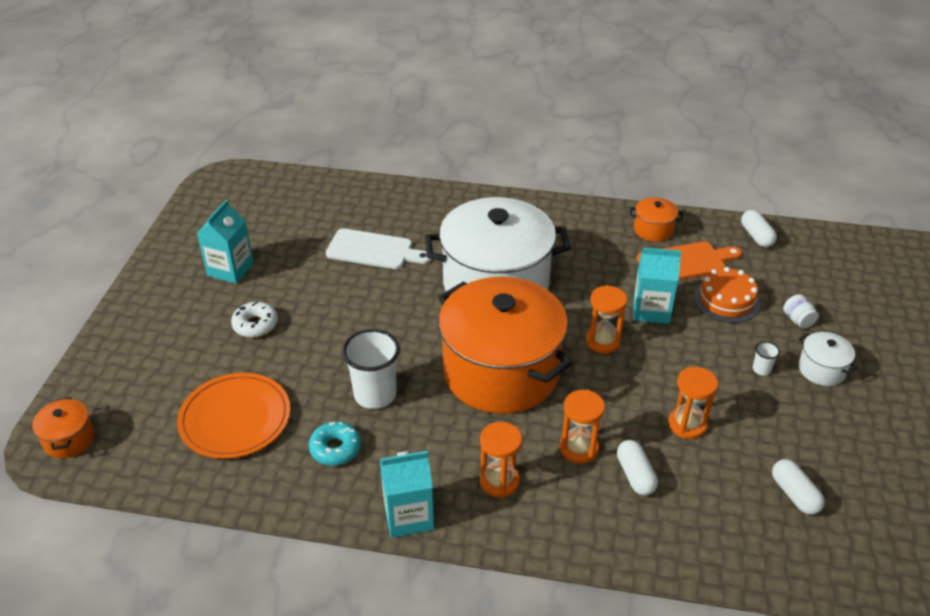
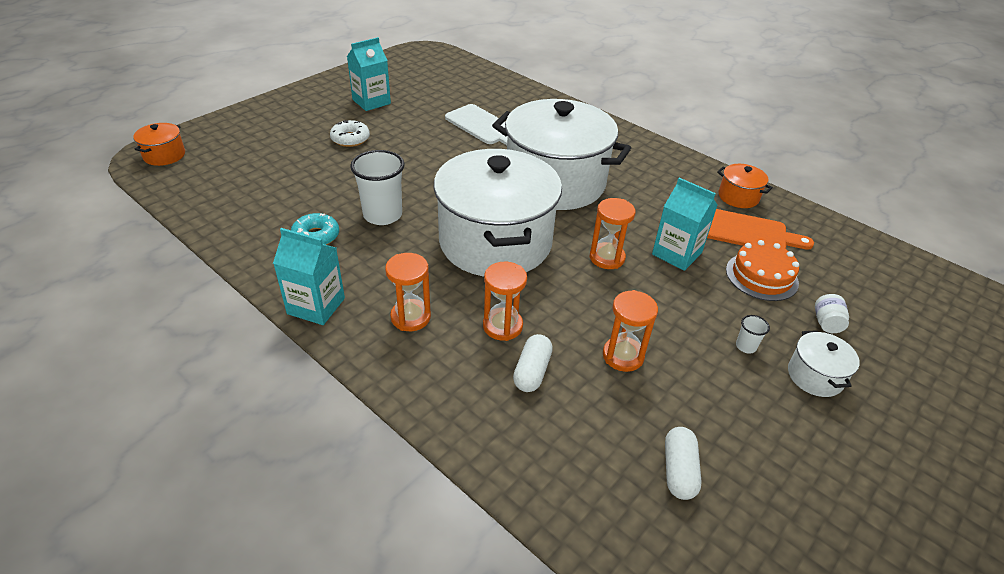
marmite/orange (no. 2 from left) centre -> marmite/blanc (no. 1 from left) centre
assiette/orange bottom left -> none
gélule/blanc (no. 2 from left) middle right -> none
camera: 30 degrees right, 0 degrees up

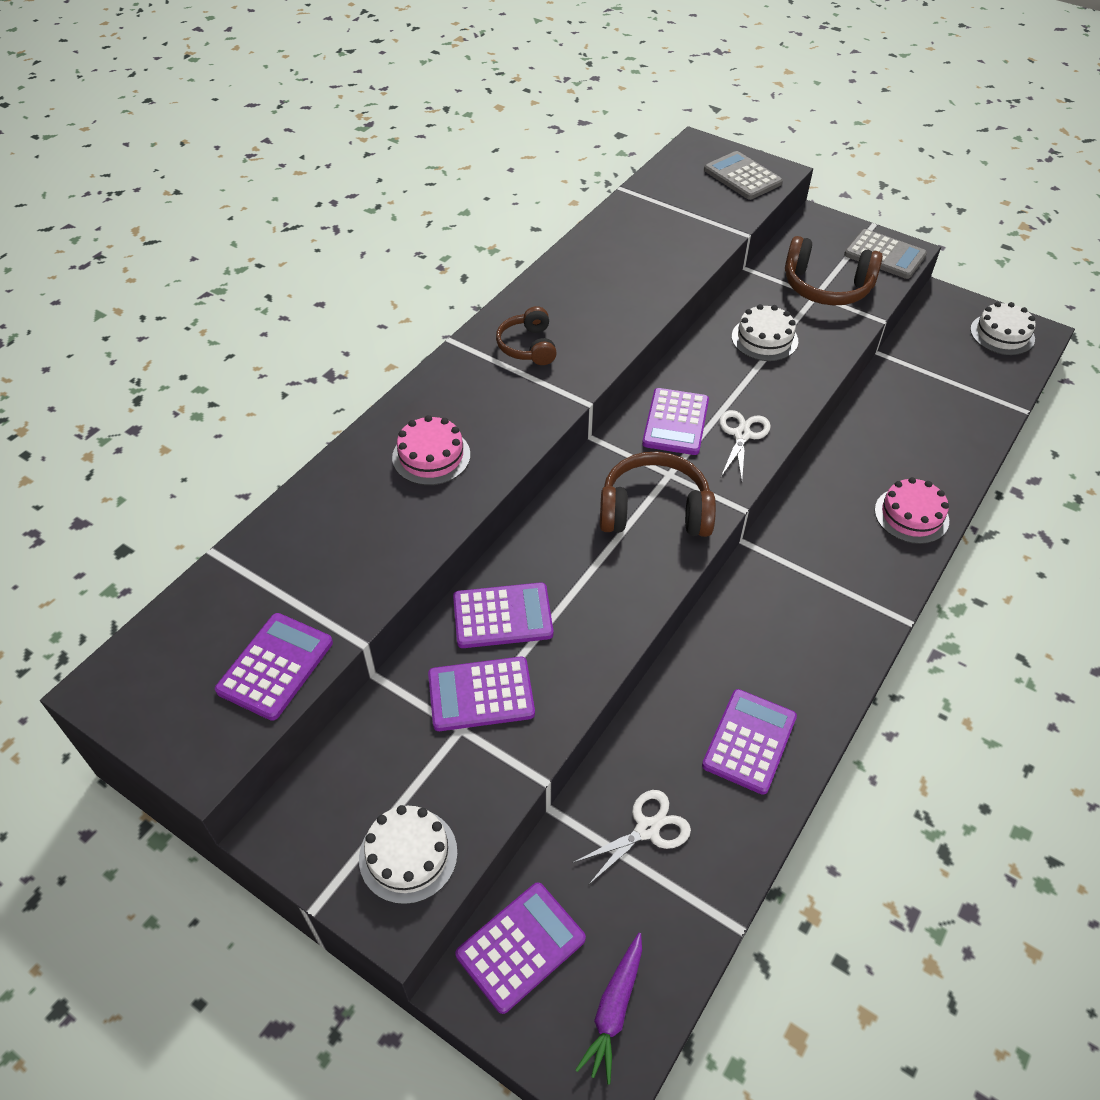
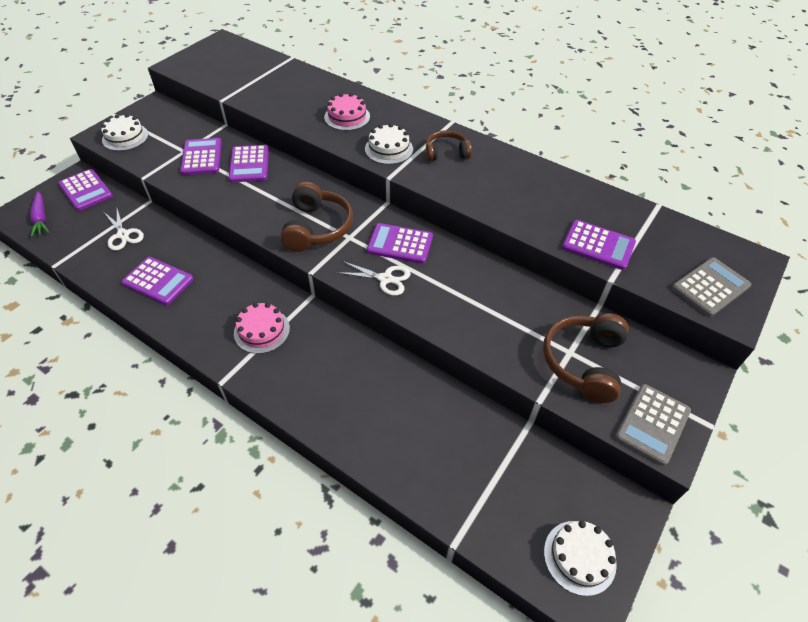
carotte/violet bottom centre -> carotte/violet middle left, 135 degrees counterclockwise
gâteau/rose (no. 2 from left in the first image) middle right -> gâteau/rose (no. 1 from left) middle left, shifted
gâteau/blanc (no. 2 from left) top right -> gâteau/blanc (no. 2 from left) top centre, shifted
calculatrice/violet (no. 1 from left in the first image) middle left -> calculatrice/violet (no. 6 from left) middle right, shifted
camera: 90 degrees right, 0 degrees up

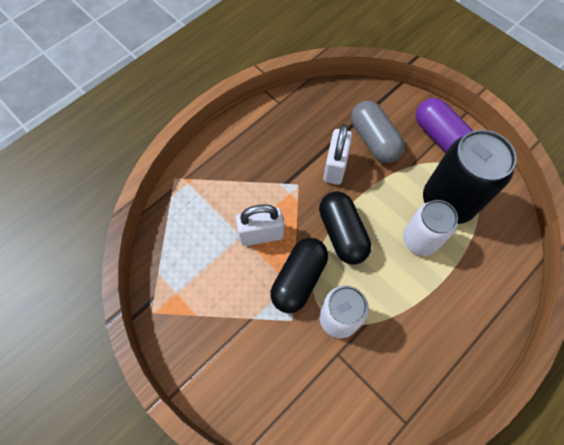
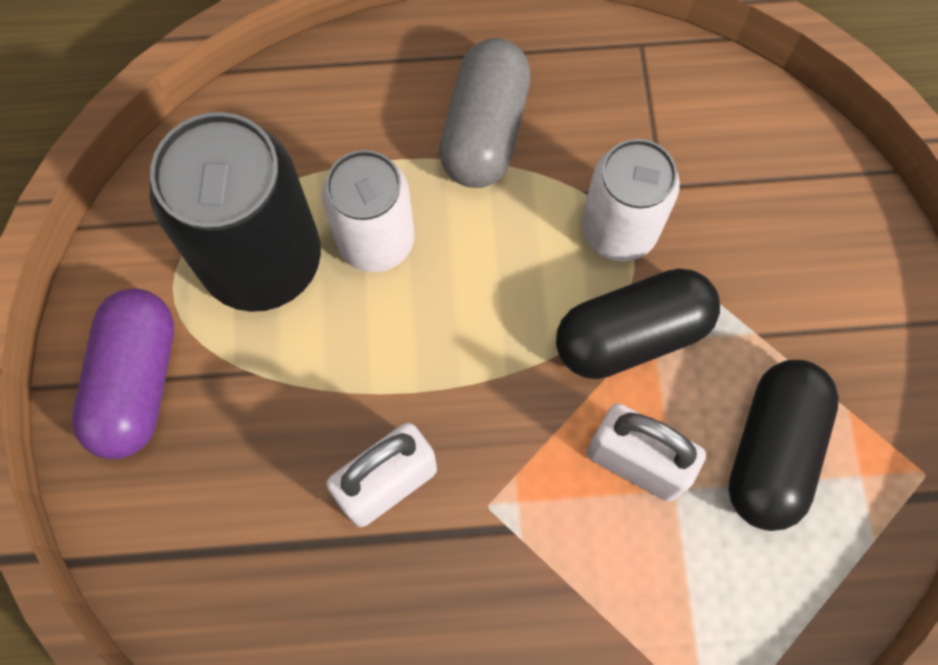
gélule/gris top right -> gélule/gris top centre, shifted
gélule/noir (no. 2 from left) centre -> gélule/noir (no. 2 from left) bottom right, shifted
camera: 140 degrees left, 5 degrees up

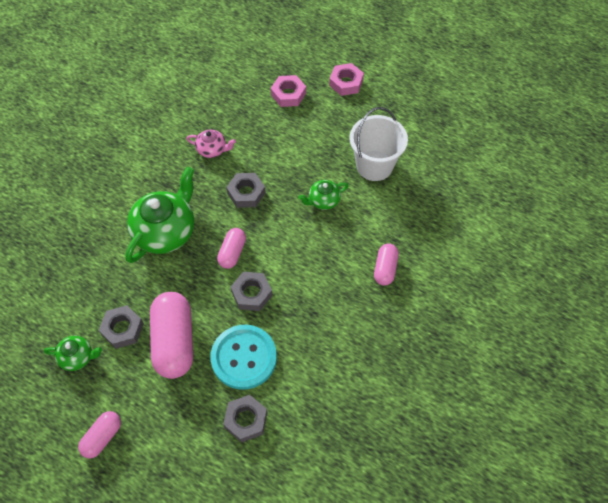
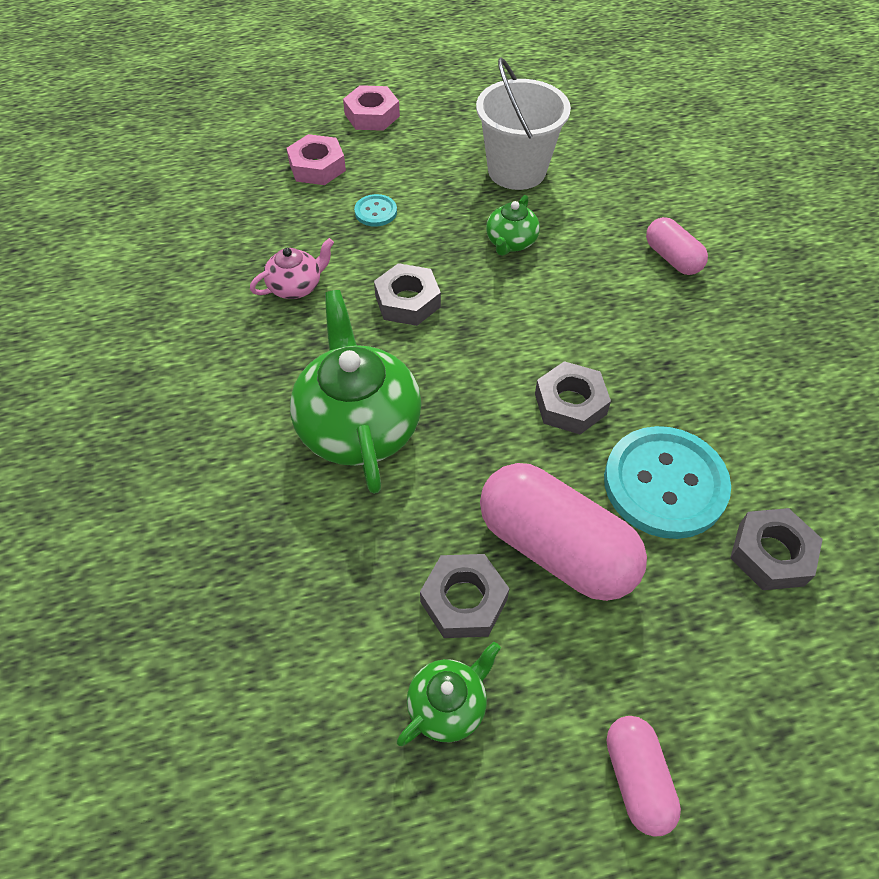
none -> bouton/turquoise (no. 1 from left) top centre
gélule/rose (no. 3 from left) centre -> none
camera: 45 degrees left, 5 degrees down

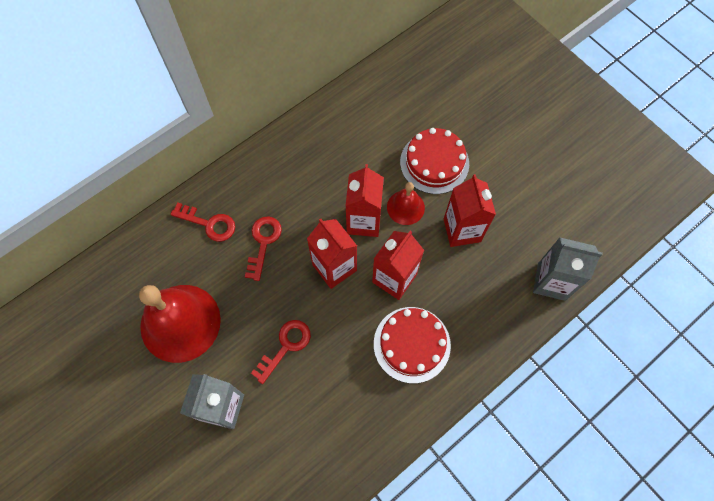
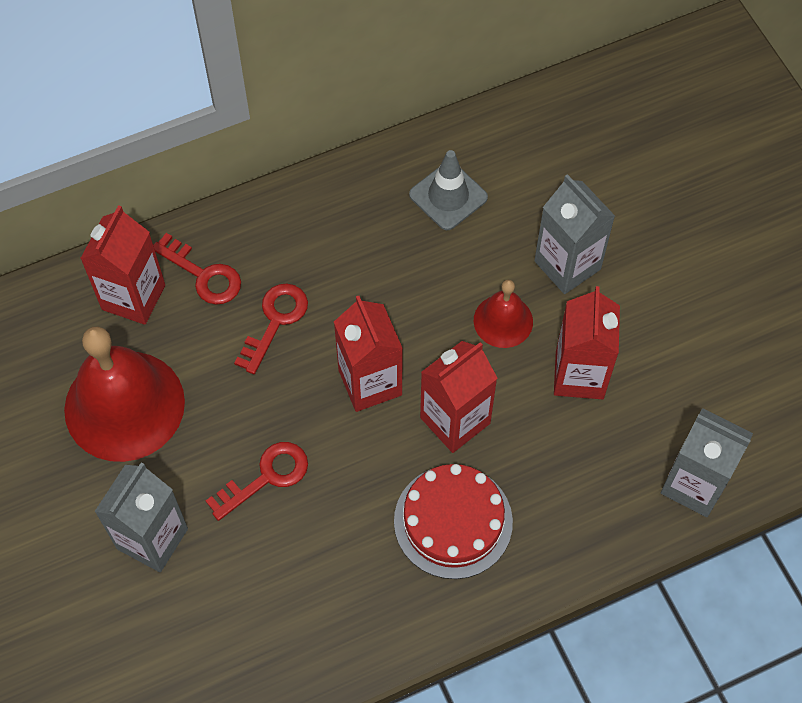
brique de lait/rouge (no. 2 from left in the first image) centre -> brique de lait/rouge (no. 1 from left) middle left, shifted
none -> cône de chantier/gris top centre
gâteau/rouge (no. 2 from left) top centre -> brique de lait/gris (no. 2 from left) top right
camera: 15 degrees right, 5 degrees down

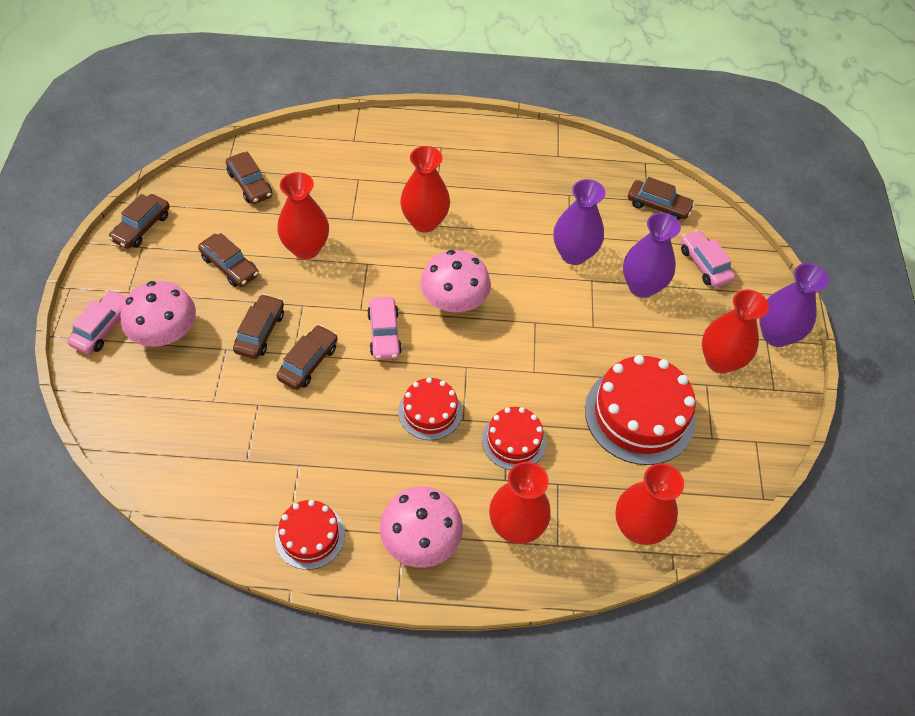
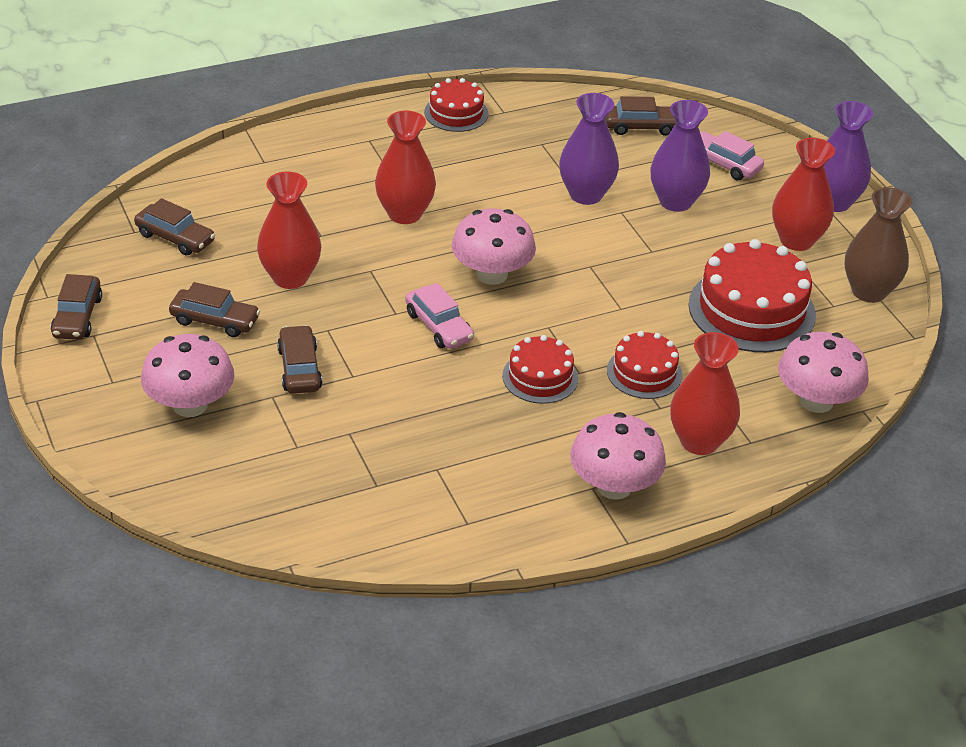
gâteau/rouge (no. 1 from left) bottom centre -> gâteau/rouge (no. 1 from left) top centre, shifted
vase/rouge (no. 4 from left) bottom right -> champignon/rose (no. 4 from left) middle right
none -> vase/marron top right
voiture/rose (no. 1 from left) middle left -> none
voiture/marron (no. 5 from left) centre -> none
camera: 25 degrees left, 15 degrees down

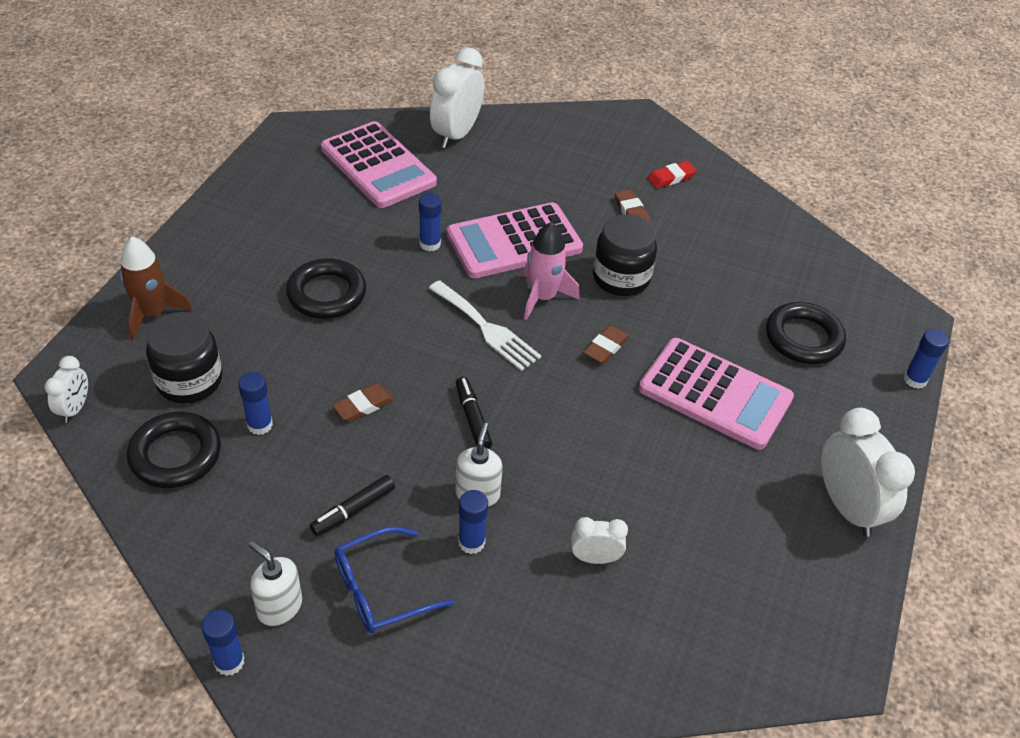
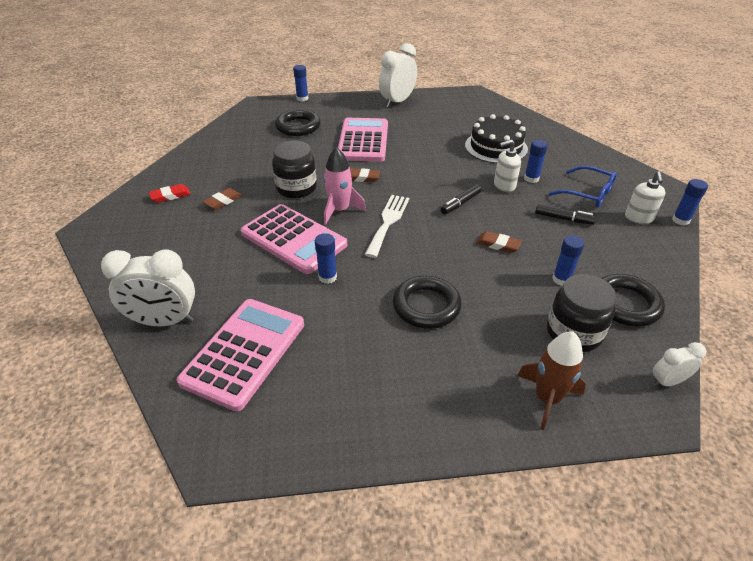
gomme/rouge top centre -> gomme/rouge middle left, 60 degrees counterclockwise
réveil/blanc (no. 3 from left) bottom centre -> gâteau/noir top centre
camera: 115 degrees left, 5 degrees down

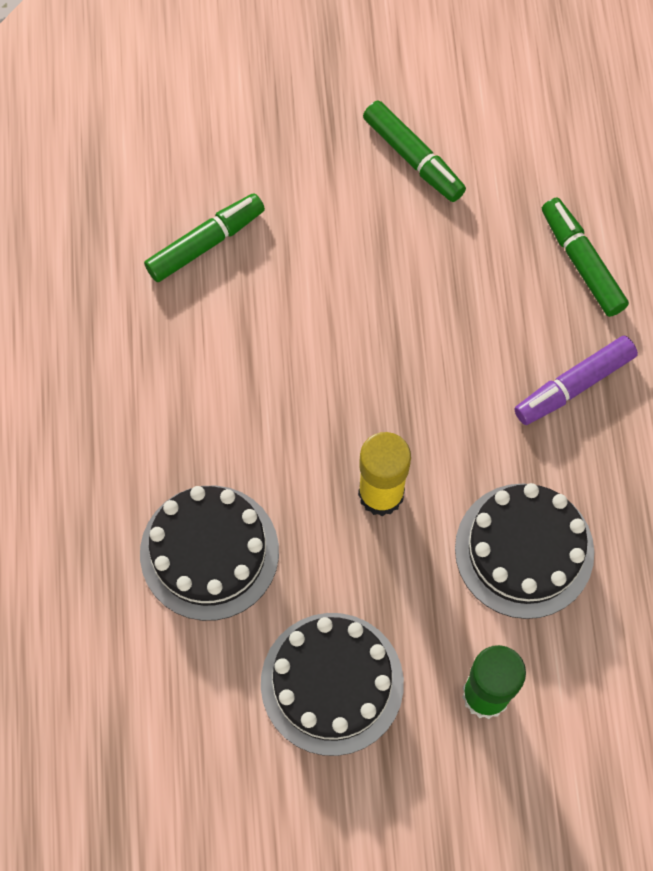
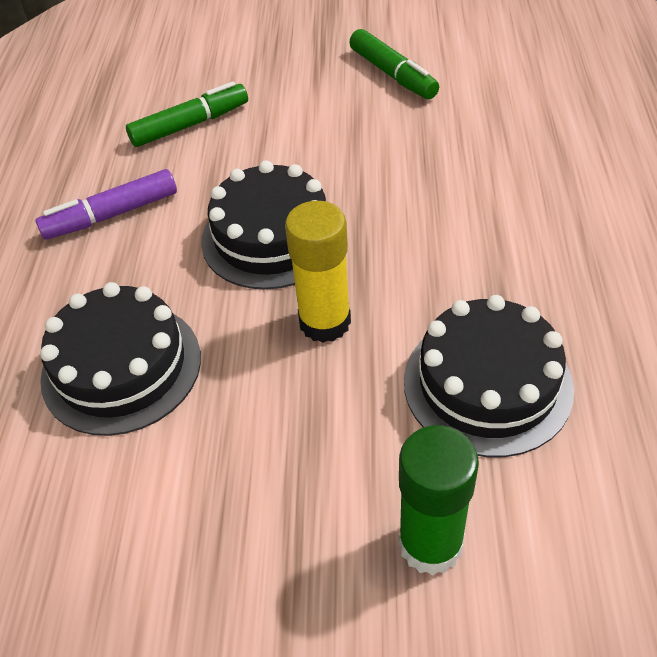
feutre/violet middle right -> feutre/violet top left, shifted
gâteau/noir (no. 2 from left) bottom centre -> gâteau/noir (no. 2 from left) centre, shifted
feutre/vert (no. 3 from left) top right -> none
camera: 10 degrees right, 20 degrees down

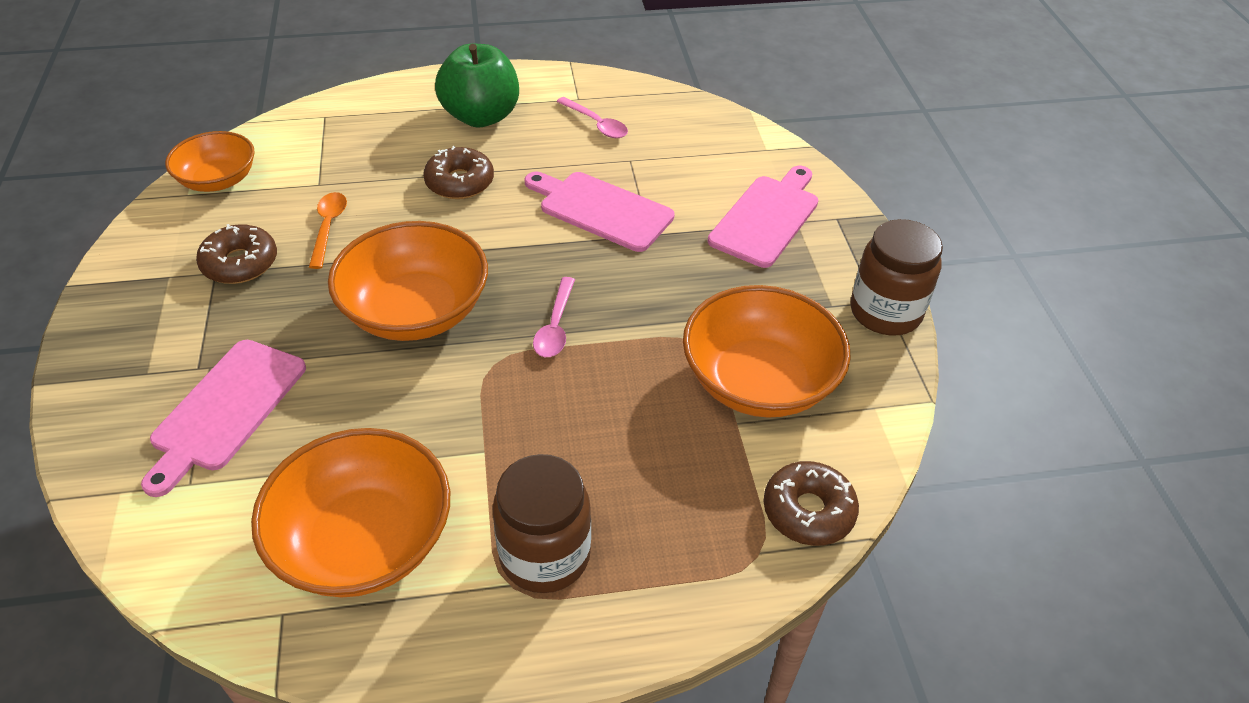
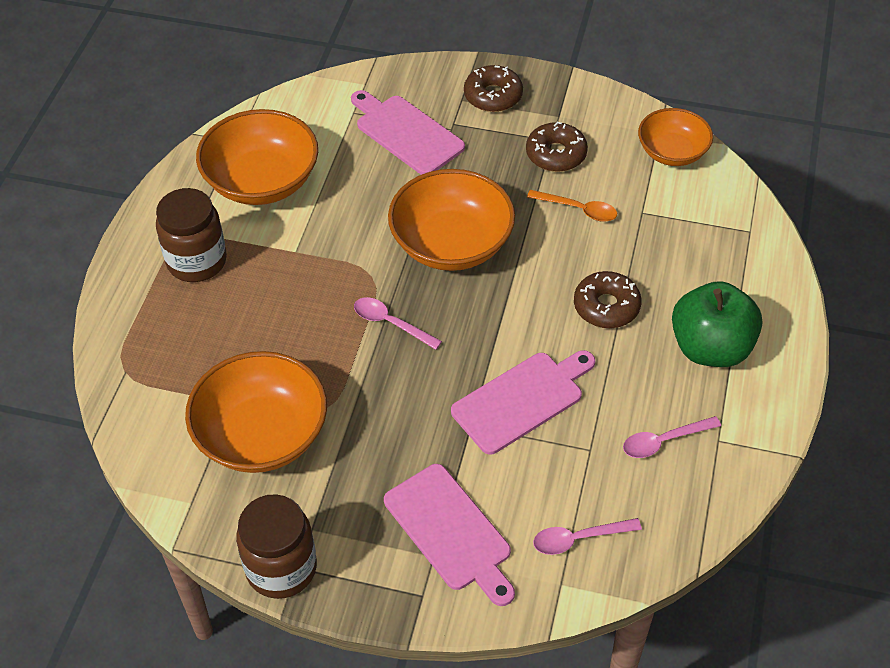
beignet/marron (no. 3 from left in the first image) bottom centre -> beignet/marron (no. 1 from left) top centre, shifted
none -> cuillère/rose (no. 2 from left) bottom centre
camera: 115 degrees right, 5 degrees up

